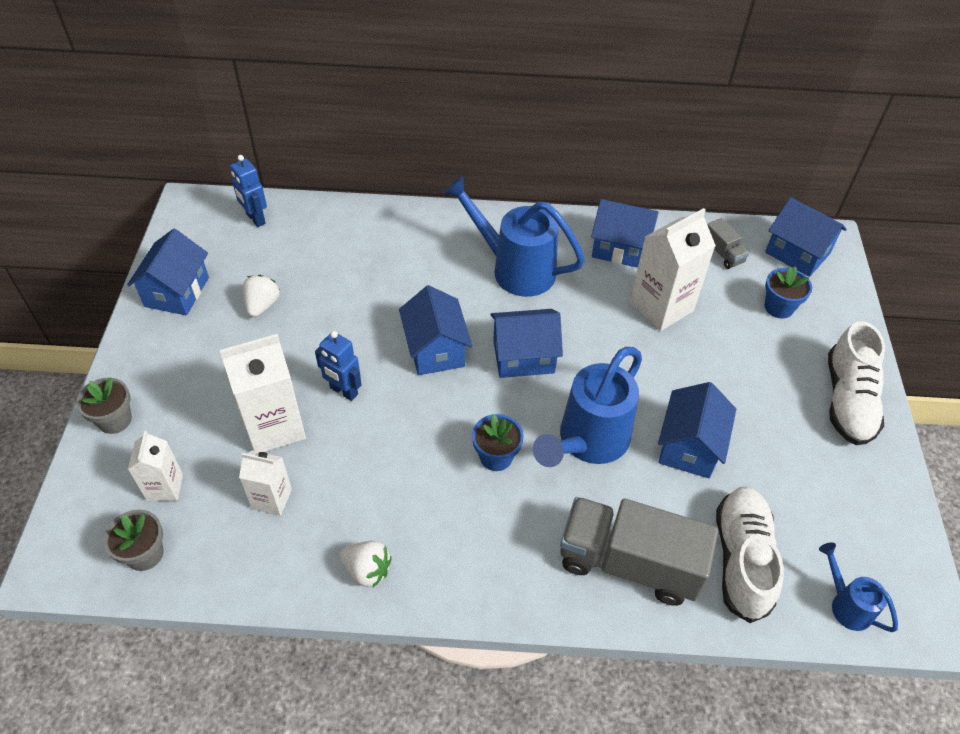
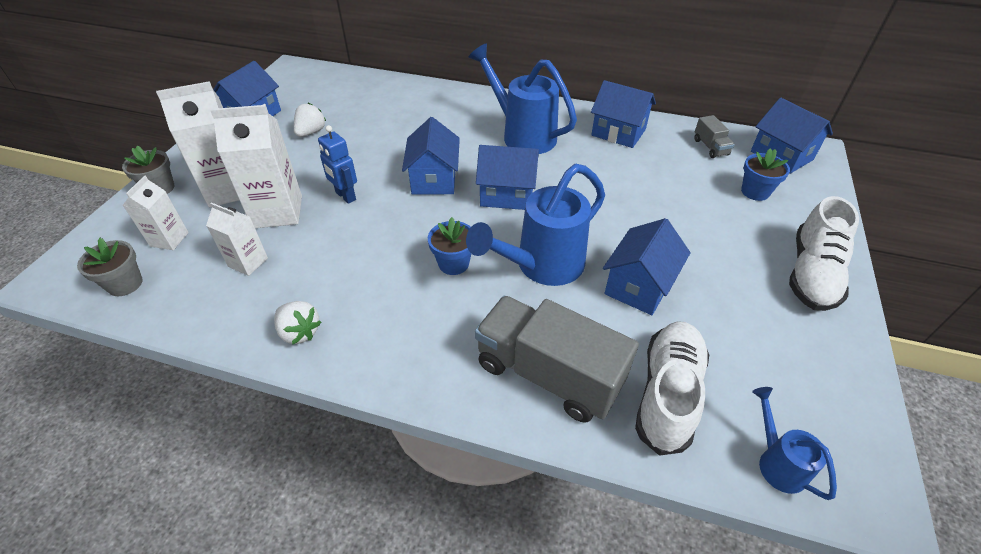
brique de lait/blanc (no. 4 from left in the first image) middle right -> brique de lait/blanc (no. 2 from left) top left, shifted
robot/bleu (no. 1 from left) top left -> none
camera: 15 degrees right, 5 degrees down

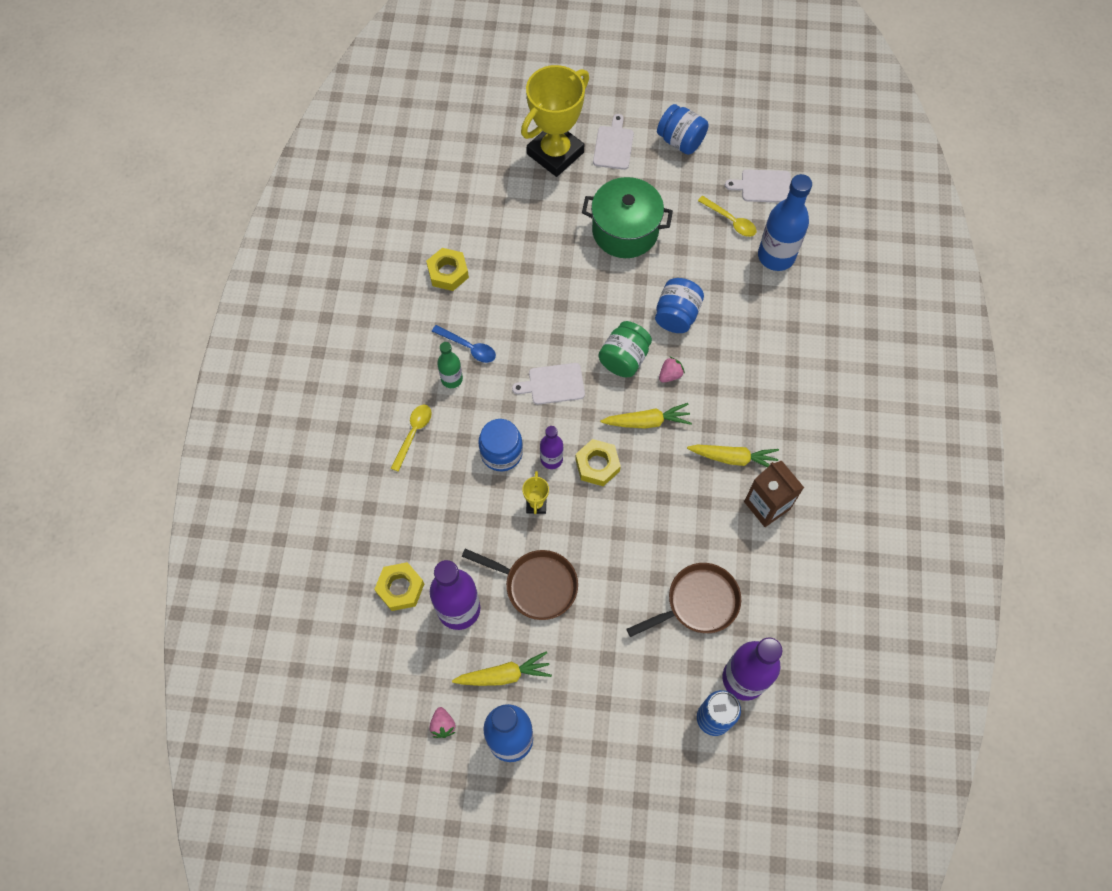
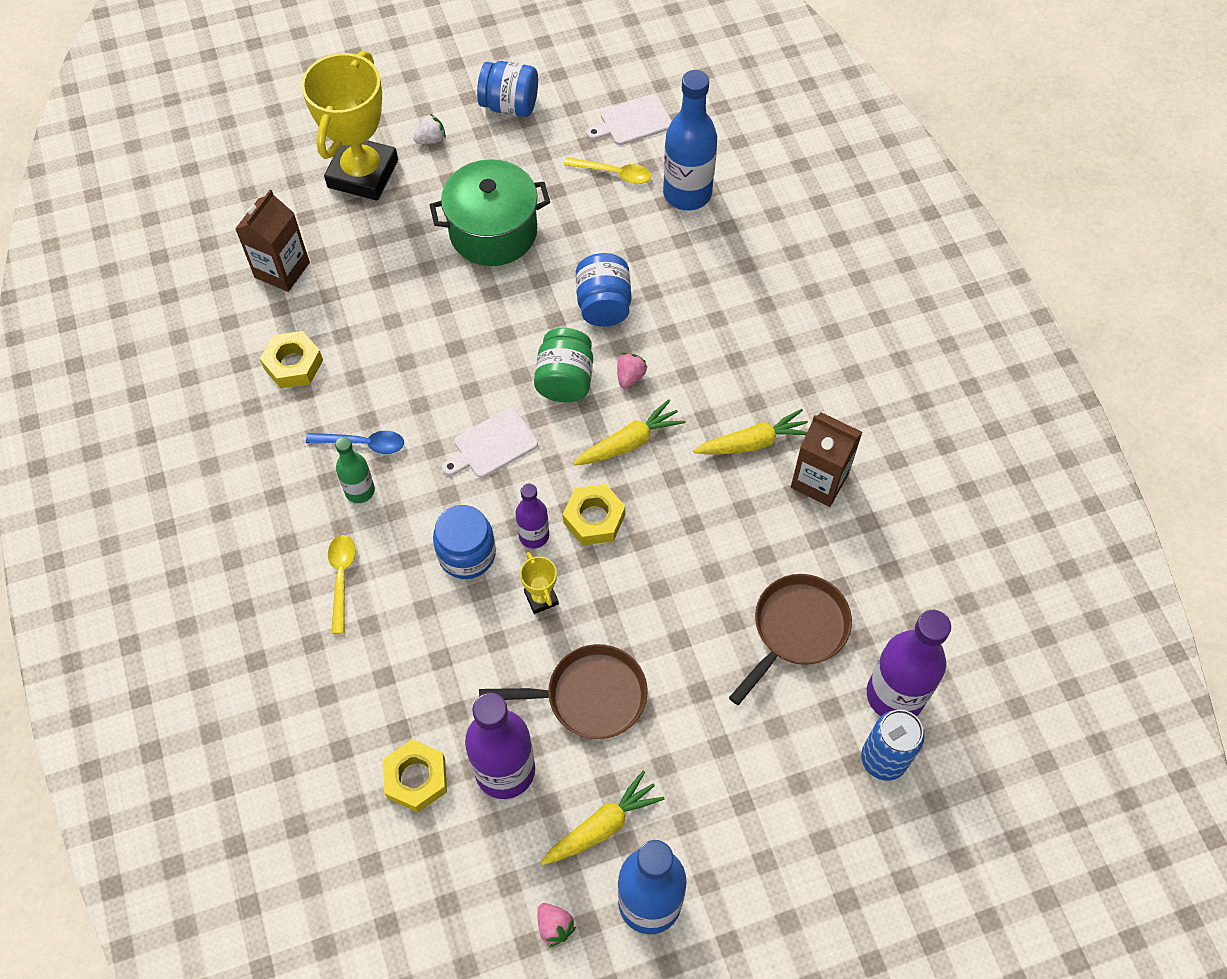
none -> brique de lait/marron (no. 1 from left) top left
planche à découper/blanc (no. 2 from left) top centre -> fraise/blanc top centre
camera: 25 degrees left, 5 degrees down

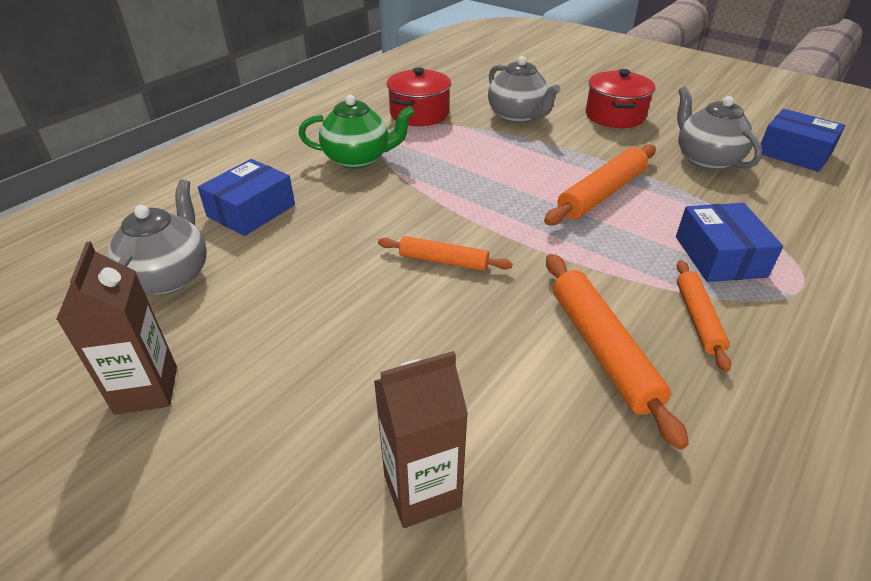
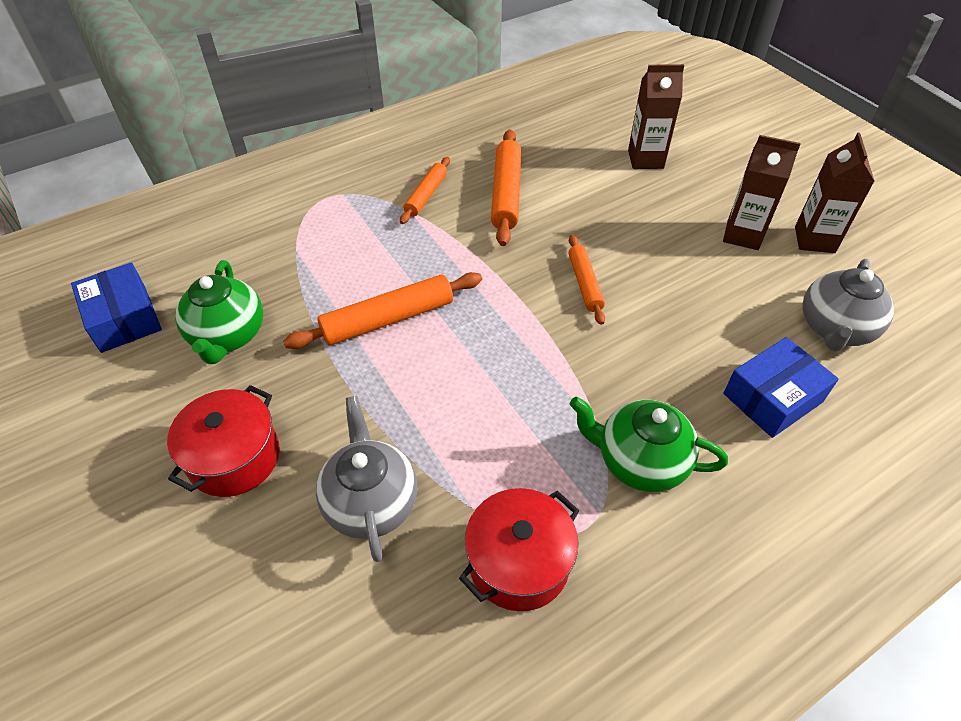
théière/gris (no. 3 from left) top right -> théière/vert (no. 1 from left) middle left
rouleau à pâtisserie/orange (no. 1 from left in the first image) centre -> rouleau à pâtisserie/orange (no. 4 from left) centre, 45 degrees clockwise
none -> brique de lait/marron (no. 2 from left) top right
boîte/bleu (no. 2 from left) middle right -> none
camera: 160 degrees left, 10 degrees up

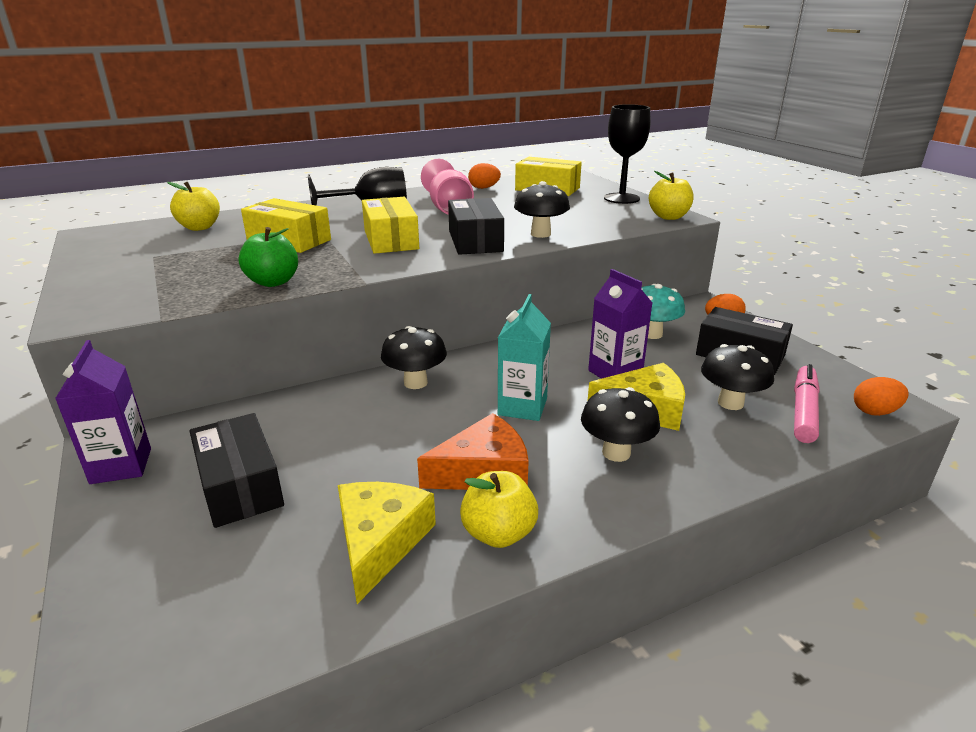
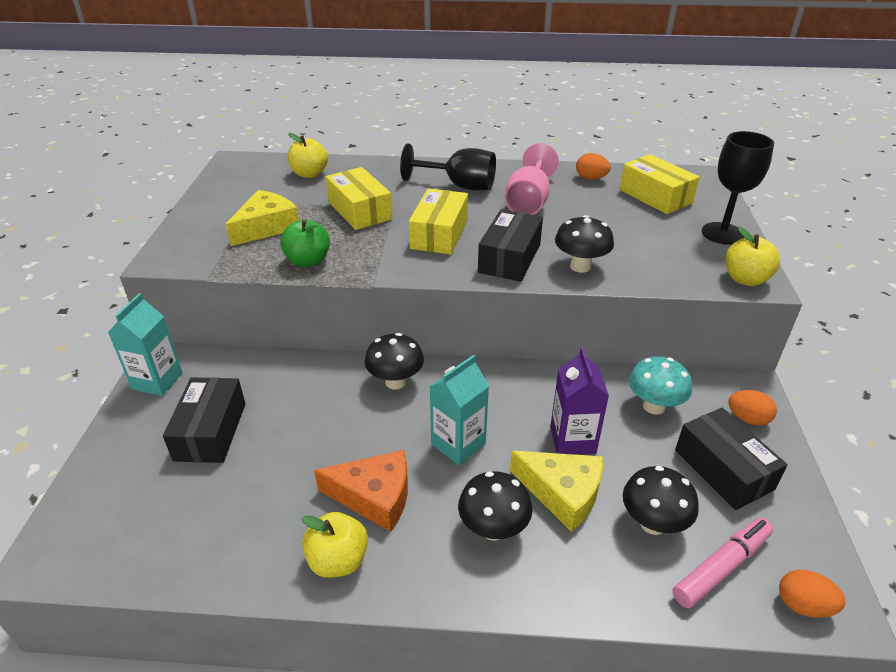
brique de lait/violet (no. 1 from left) middle left -> brique de lait/turquoise (no. 1 from left) middle left
fromage/jaune (no. 1 from left) bottom centre -> fromage/jaune (no. 1 from left) top left, shifted
camera: 30 degrees right, 10 degrees up

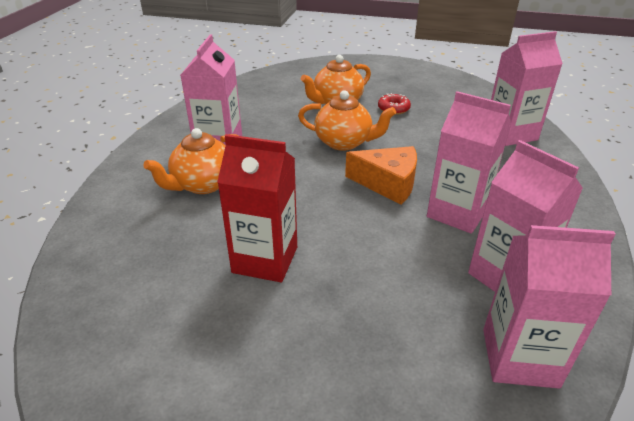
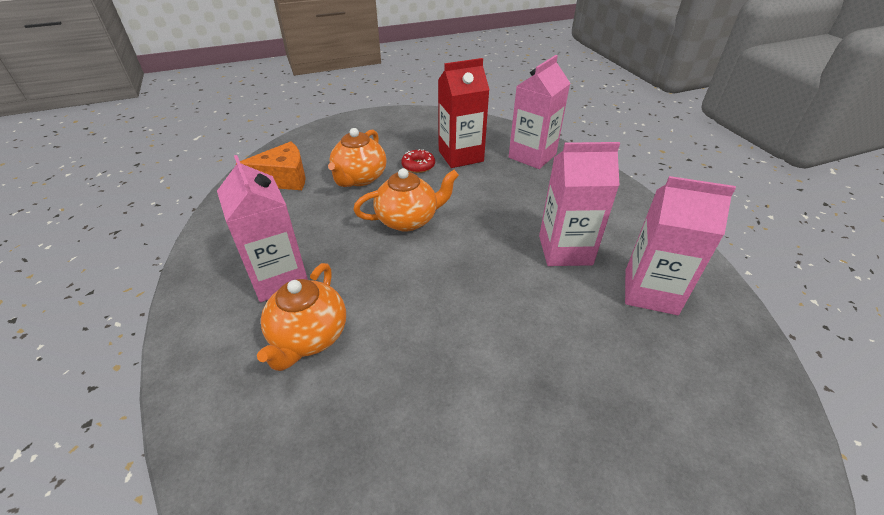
fromage/orange centre -> fromage/orange top left, shifted
brique de lait/rouge centre -> brique de lait/rouge top centre, shifted
brique de lait/rose (no. 5 from left) bottom right -> none
camera: 35 degrees left, 5 degrees up

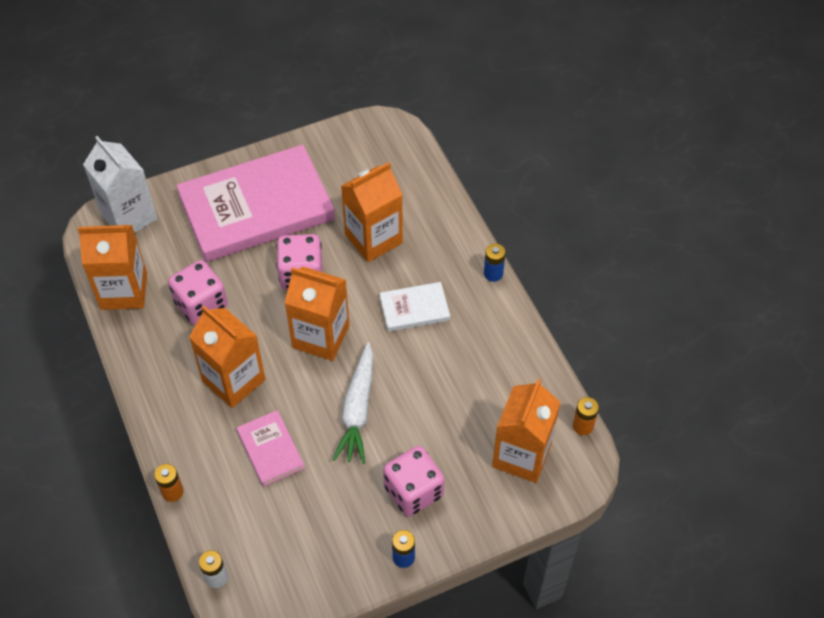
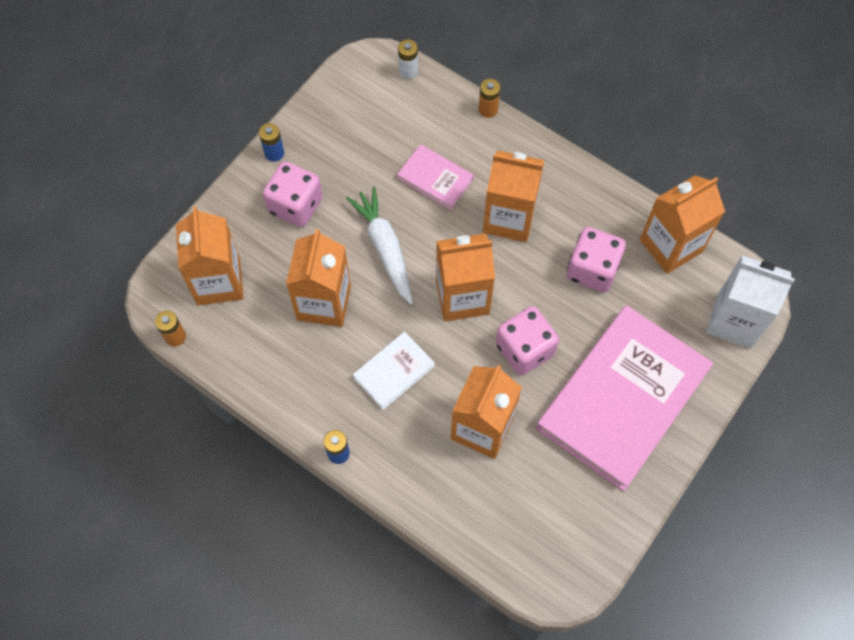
none -> brique de lait/orange (no. 2 from left) centre
camera: 150 degrees right, 10 degrees up

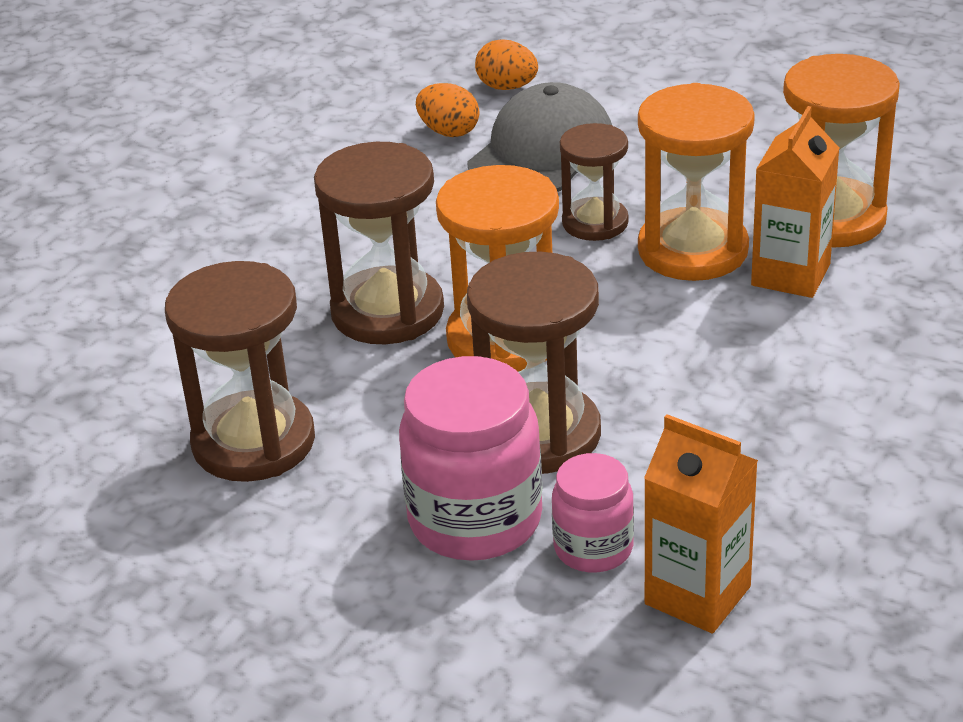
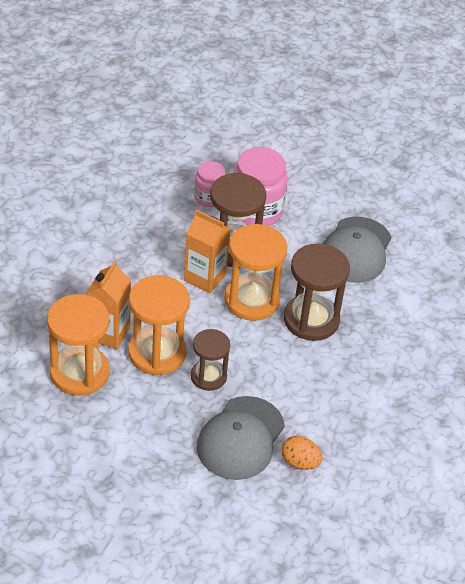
brique de lait/orange (no. 1 from left in the first image) bottom right -> brique de lait/orange (no. 2 from left) centre, shifted
sablier/marron (no. 1 from left) middle left -> casquette/gris (no. 2 from left) middle right
œuf/orange (no. 2 from left) top centre -> none
camera: 170 degrees right, 10 degrees up

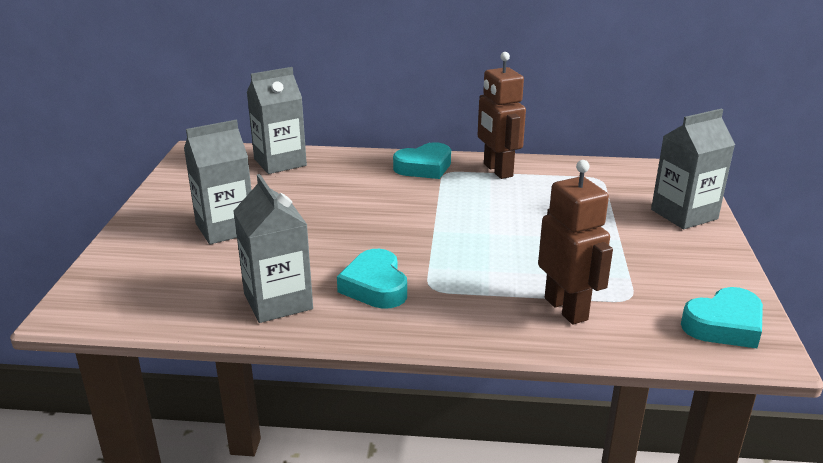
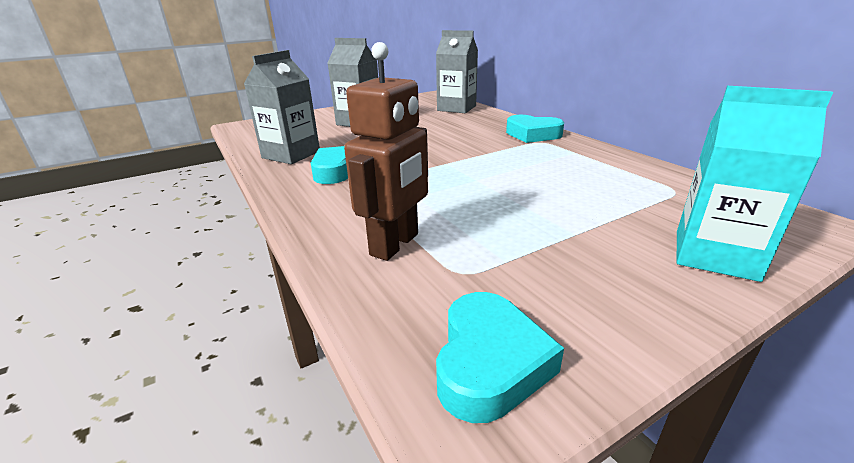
cœur/turquoise (no. 3 from left in the first image) bottom right -> cœur/turquoise (no. 2 from left) bottom centre, 105 degrees counterclockwise
brique de lait/gris (no. 4 from left) middle right -> brique de lait/turquoise middle right
robot/marron (no. 1 from left) top centre -> none
camera: 55 degrees right, 0 degrees up

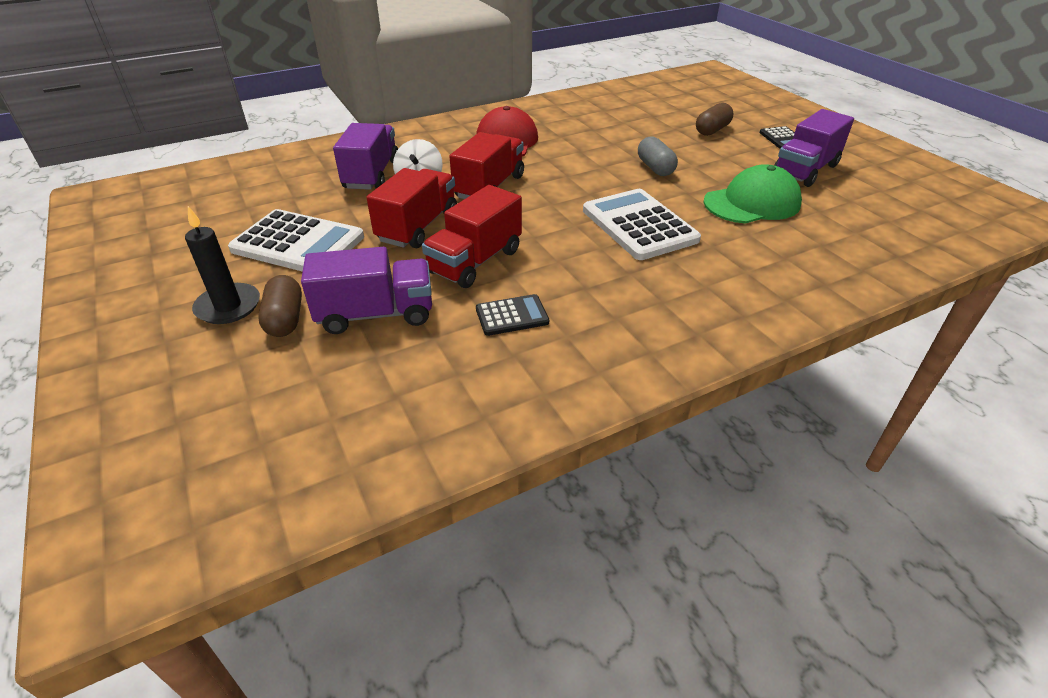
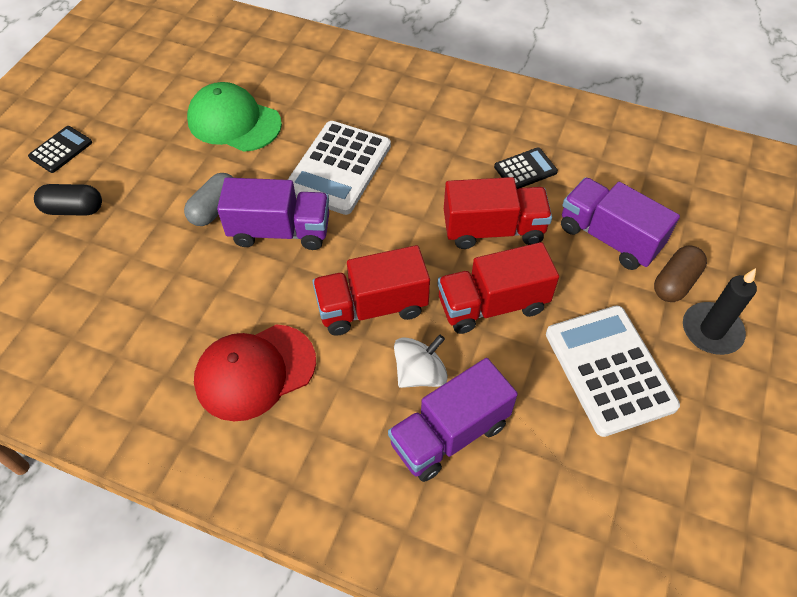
gélule/marron (no. 2 from left) top right -> gélule/noir middle left
camion/violet (no. 3 from left in the first image) top right -> camion/violet (no. 1 from left) centre, shifted
calculatrice/noir (no. 1 from left in the first image) centre -> calculatrice/noir (no. 2 from left) top centre, 120 degrees clockwise
camera: 130 degrees left, 15 degrees up

